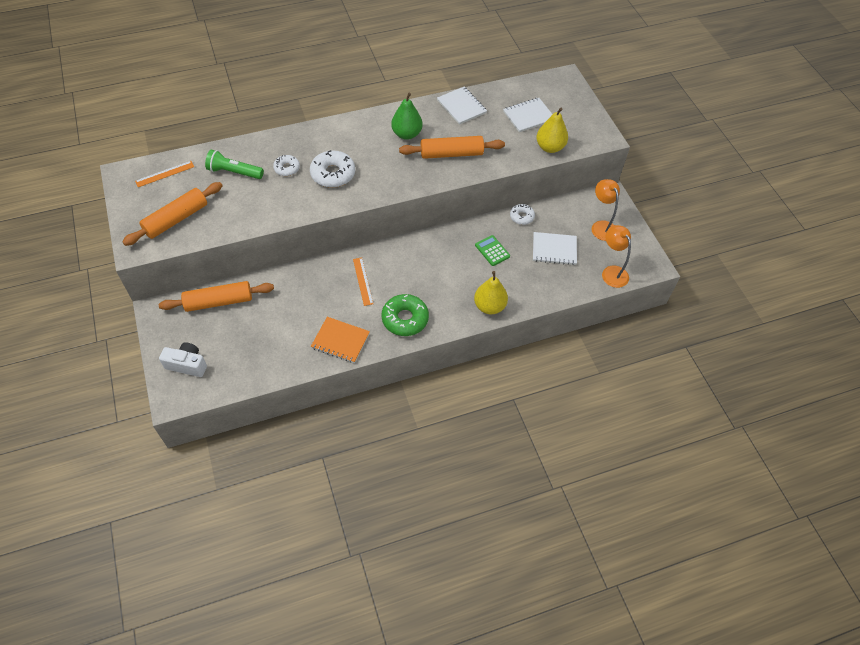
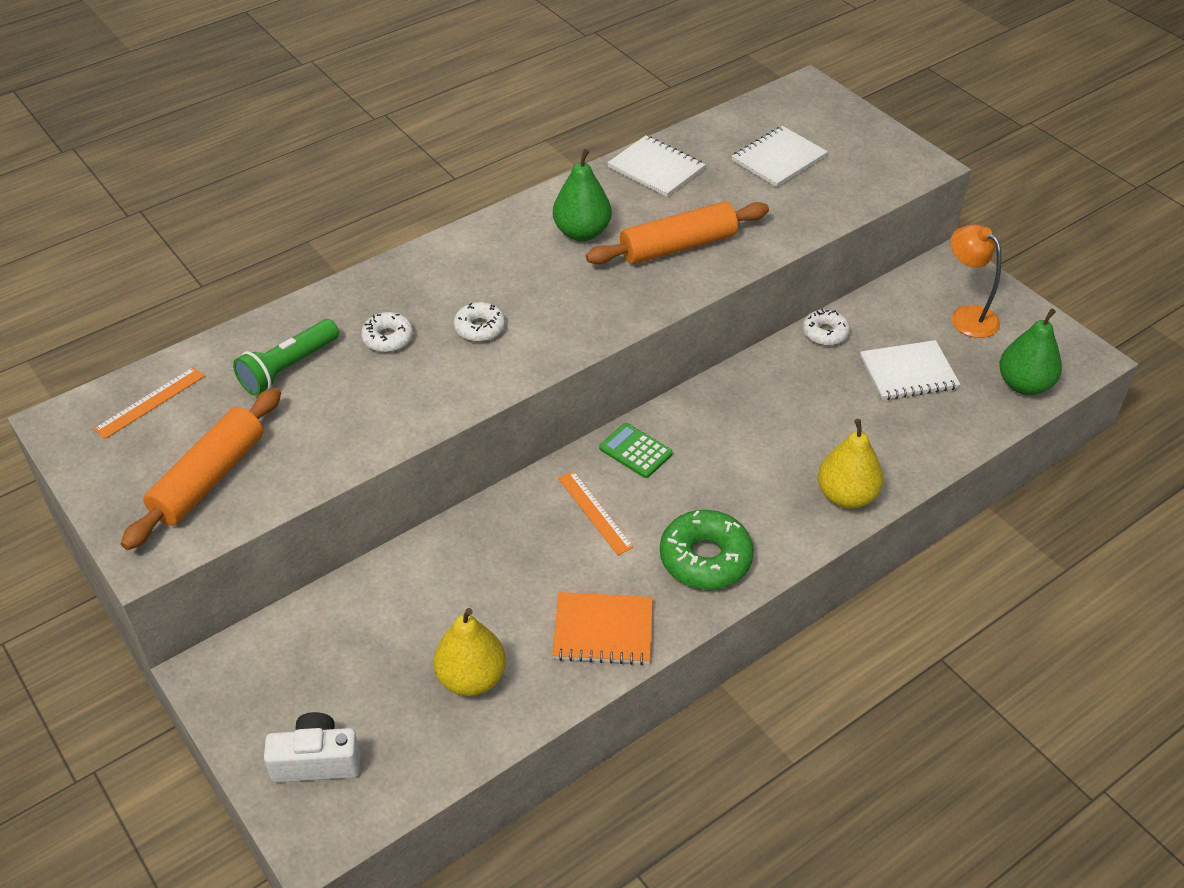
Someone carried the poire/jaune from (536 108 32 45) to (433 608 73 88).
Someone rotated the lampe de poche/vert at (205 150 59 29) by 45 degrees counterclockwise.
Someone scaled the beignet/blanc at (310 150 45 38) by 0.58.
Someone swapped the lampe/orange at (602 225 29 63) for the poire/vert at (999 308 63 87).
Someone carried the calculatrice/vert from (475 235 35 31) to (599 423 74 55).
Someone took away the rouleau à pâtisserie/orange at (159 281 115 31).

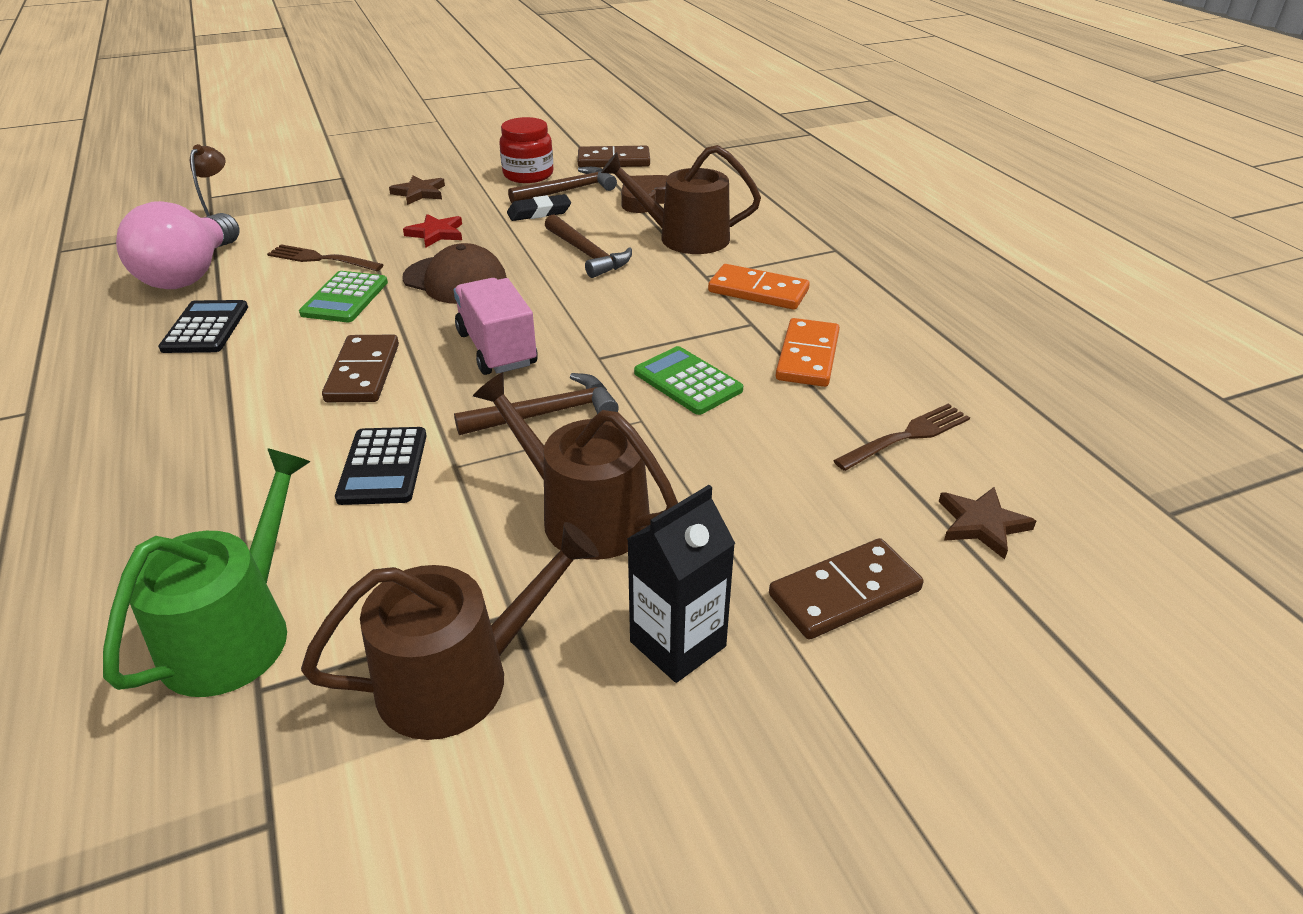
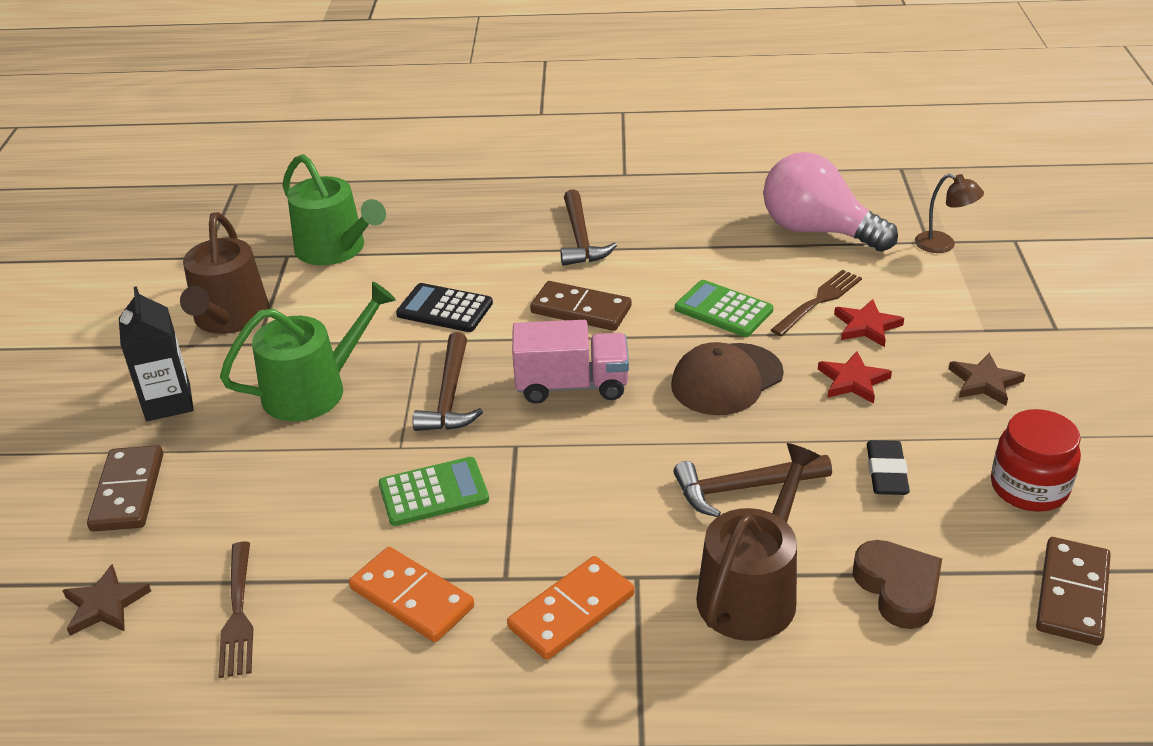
Someone carried the marteau/marron from (508 167 109 36) to (560 189 57 77).
Someone took away the calculatrice/noir at (158 300 90 53).
Someone repainted the arrosoir/marron at (473 372 205 188), which became the arrosoir/vert at (220 282 176 139).
Someone put down the étoile/rouge at (834 299 70 48).

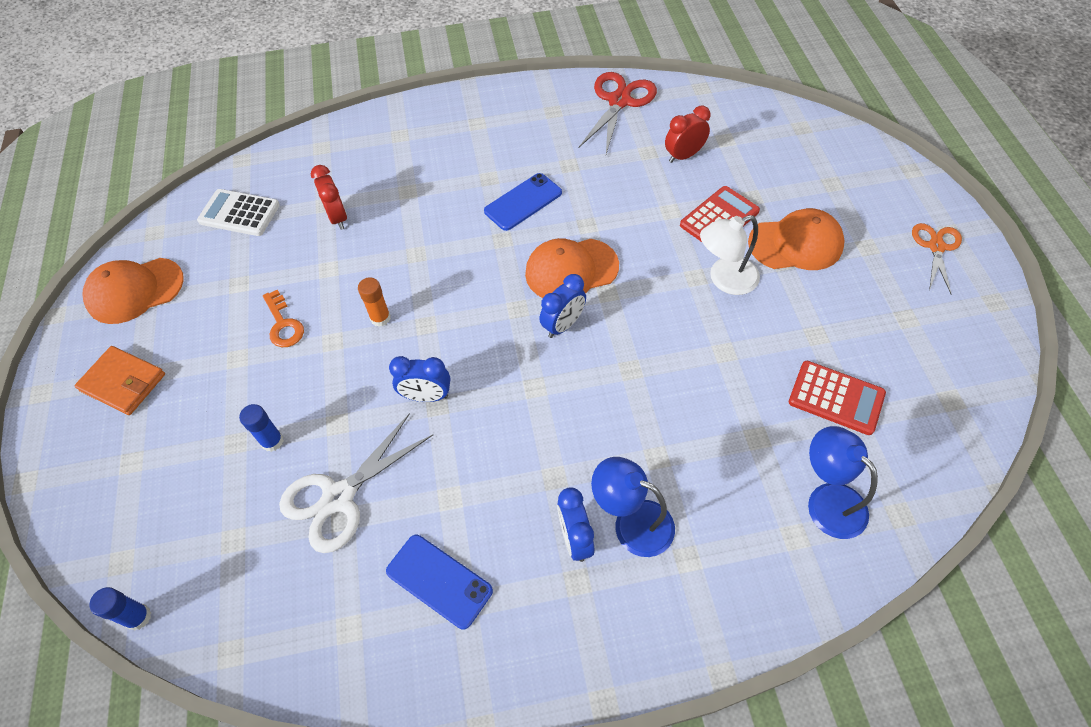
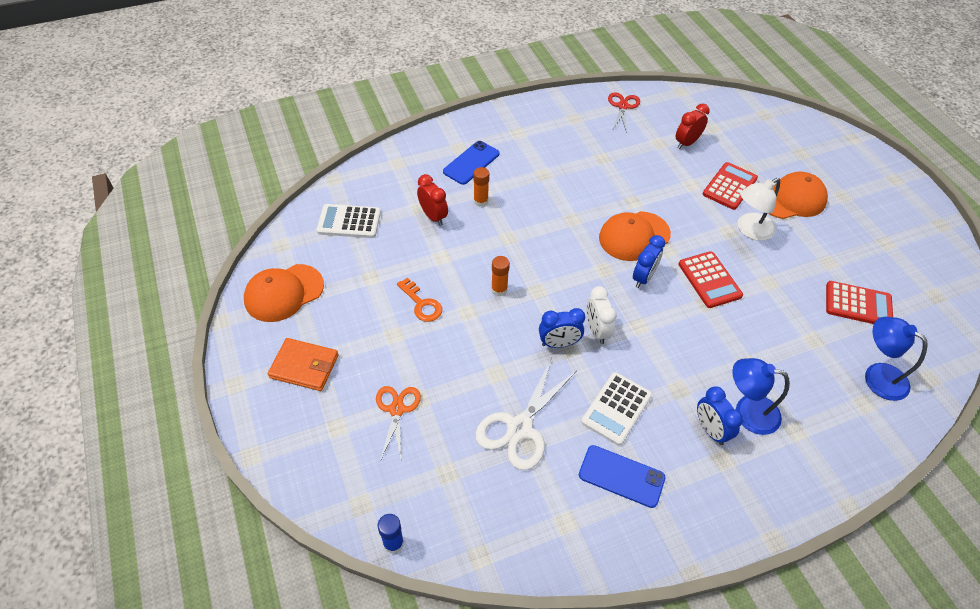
Someone scaled the ciseaux/rouge at (579 72 78 82) by 0.64.
Someone carried the téléphone/bleu from (484 173 78 58) to (443 141 56 44).
Someone carried the ciseaux/orange from (912 223 50 72) to (376 386 45 73).
Someone took away the bâton de colle/bleu at (239 404 45 48).
Someone put down the bâton de colle/orange at (473 167 16 40).
Someone put down the calculatrice/rouge at (679 251 64 57).
Someone put down the réveil/blanc at (586 286 31 58).
Someone put down the calculatrice/blanc at (581 372 71 74).

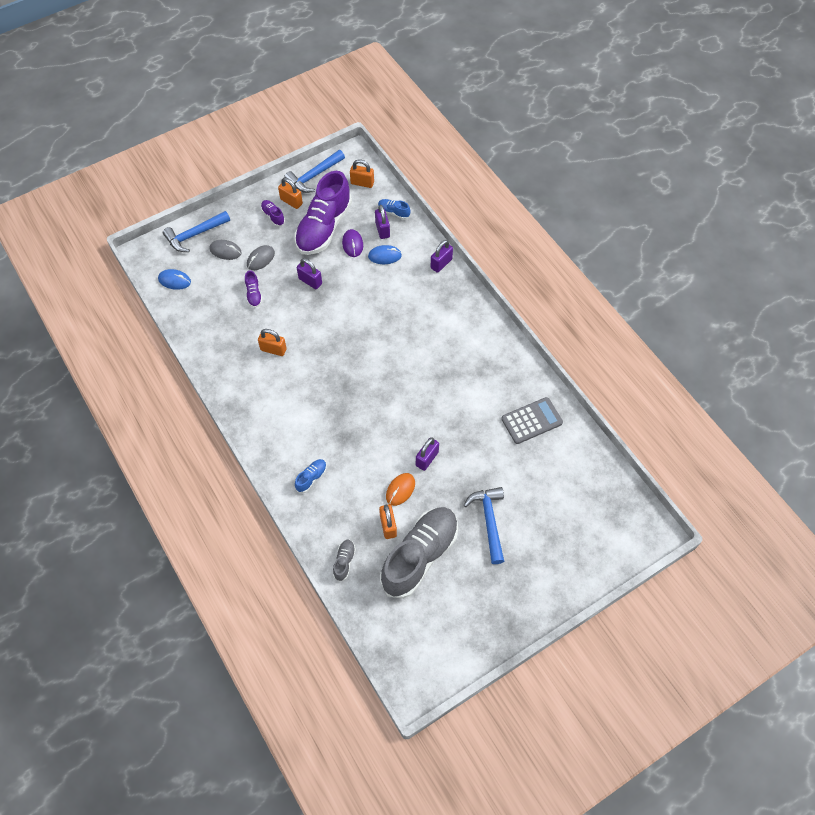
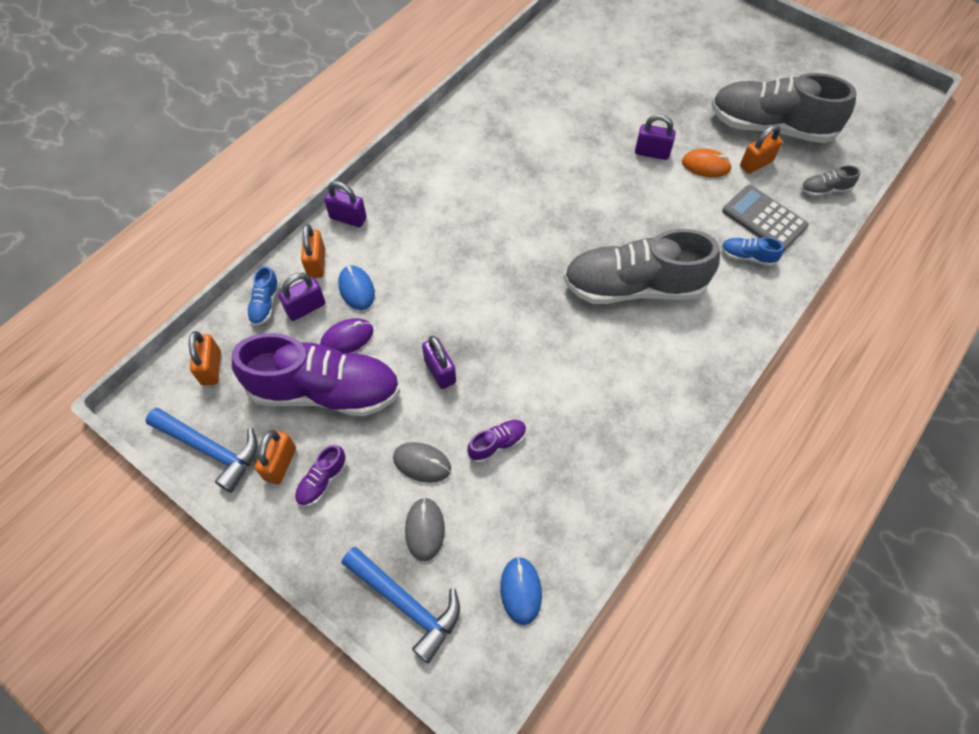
Someone rotated the cadenas/violet at (297 258 25 31) by 45 degrees counterclockwise.
Someone carried the cadenas/orange from (258 329 29 27) to (301 224 24 54).
Someone carried the calculatrice/gris from (501 397 62 47) to (722 185 87 66).
Someone took away the marteau/bleu at (464 487 40 77).
Someone put down the chaussure/gris at (563 229 157 75).

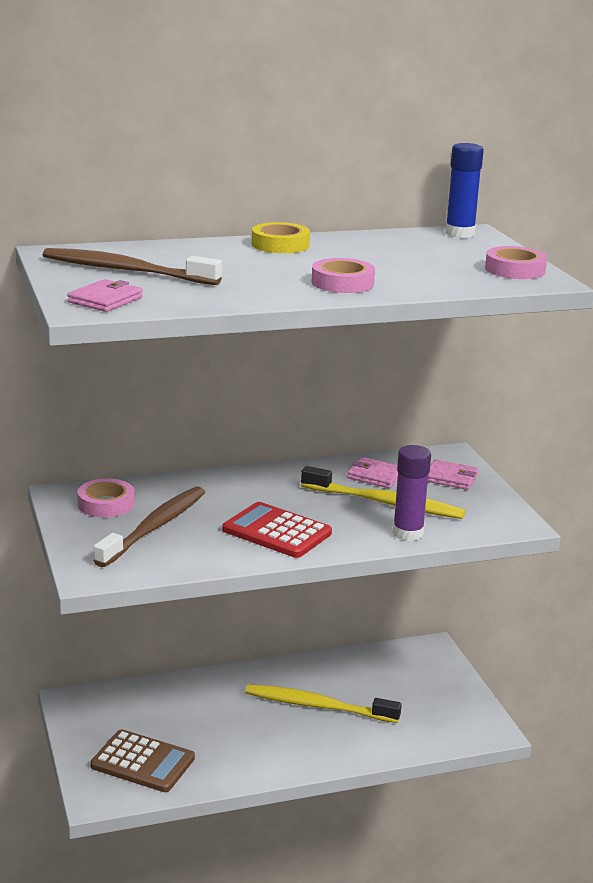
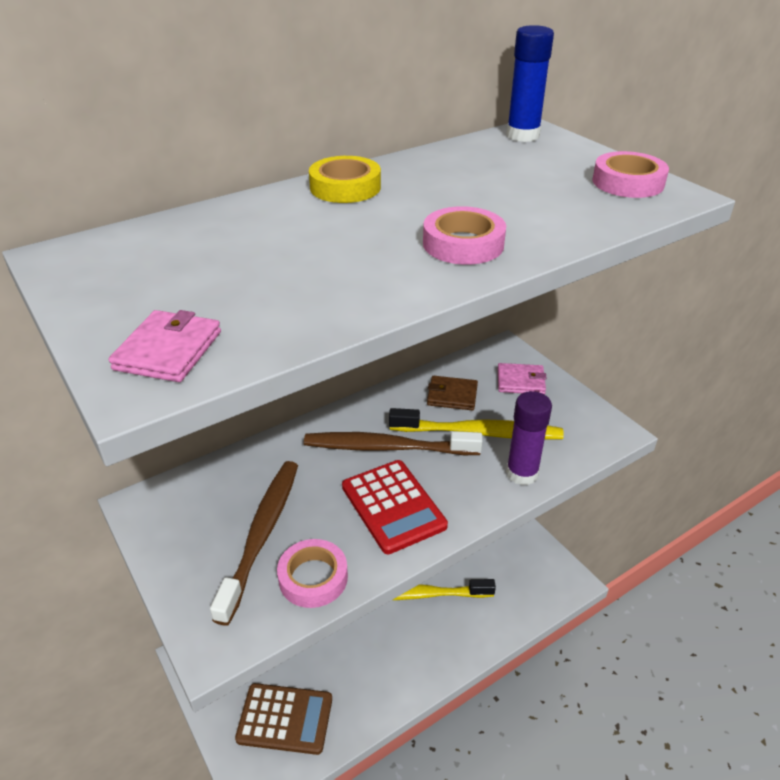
Someone carried the brosse à dents/marron from (43 248 179 37) to (304 431 179 24).
Someone repainted the portefeuille/rose at (347 457 51 31), which became the portefeuille/marron at (427 376 51 34).
Someone carried the ruban adhésif/rose from (77 479 58 38) to (277 539 71 69).
Someone rotated the calculatrice/rouge at (222 502 110 56) by 135 degrees counterclockwise.

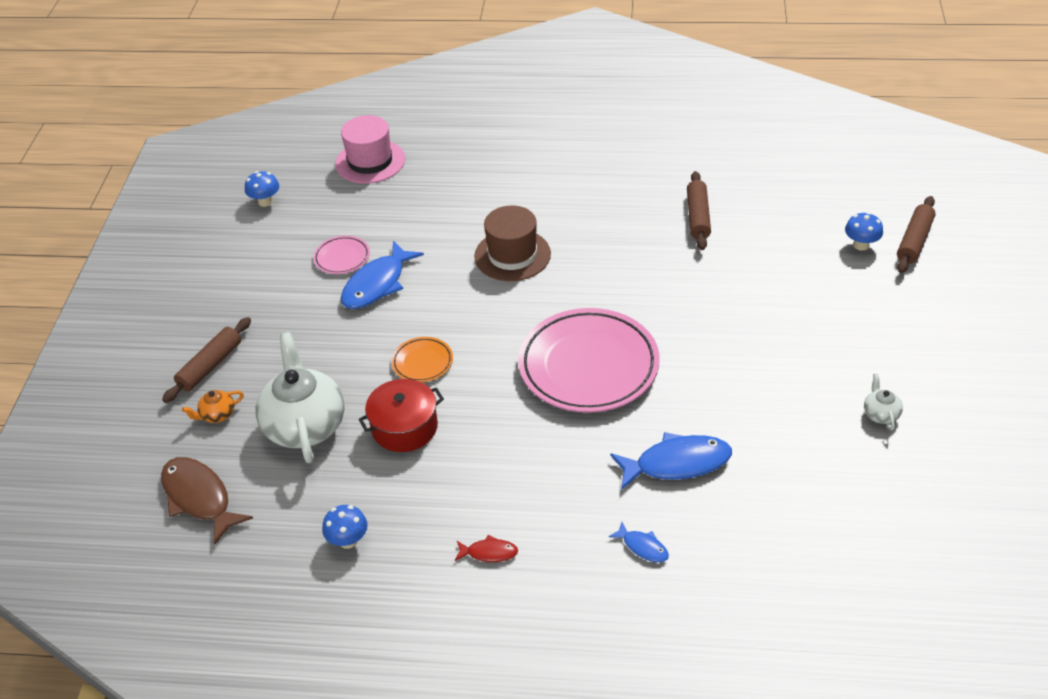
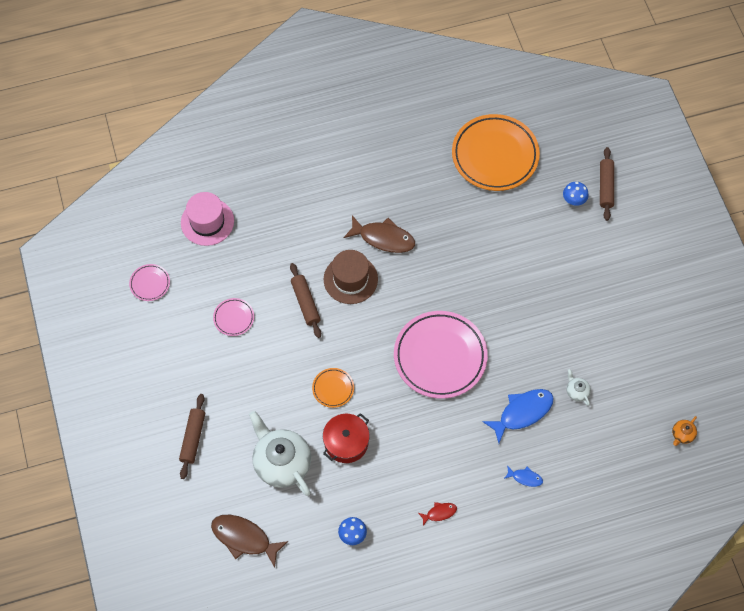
Someone swapped the champignon/bleu at (245 171 34 36) for the assiette/rose at (129 264 41 37).
Someone carried the rouleau à pâtisserie/marron from (687 171 24 79) to (290 263 31 75).
Someone took away the poisson/bleu at (341 241 83 68).
Someone carried the théière/blanc from (864 374 39 56) to (567 369 24 37).
Someone carried the théière/orange from (182 390 62 33) to (672 416 25 30).
Someone put down the assiette/orange at (452 114 88 77).
Someone put down the poisson/marron at (343 215 72 38).

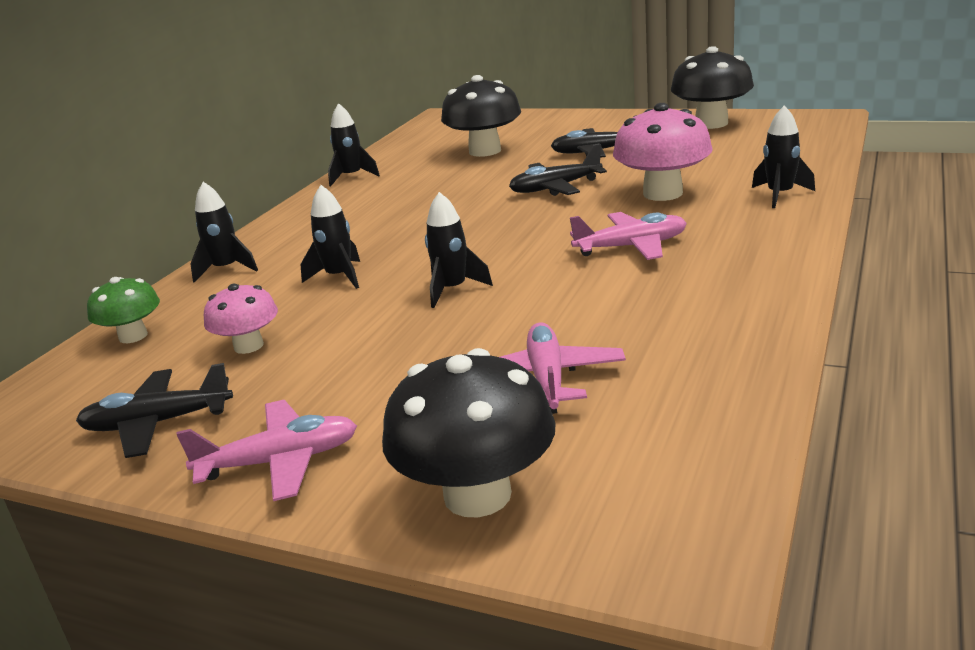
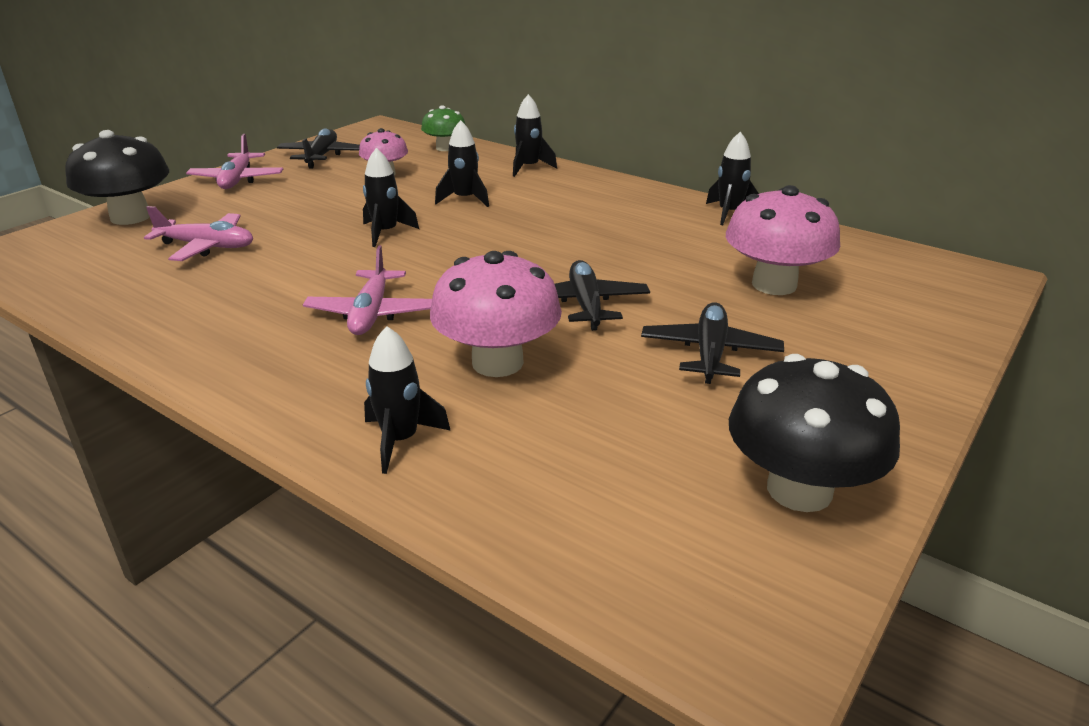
Someone repainted the champignon/noir at (441 75 80 82), which became the champignon/rose at (726 185 114 110).

